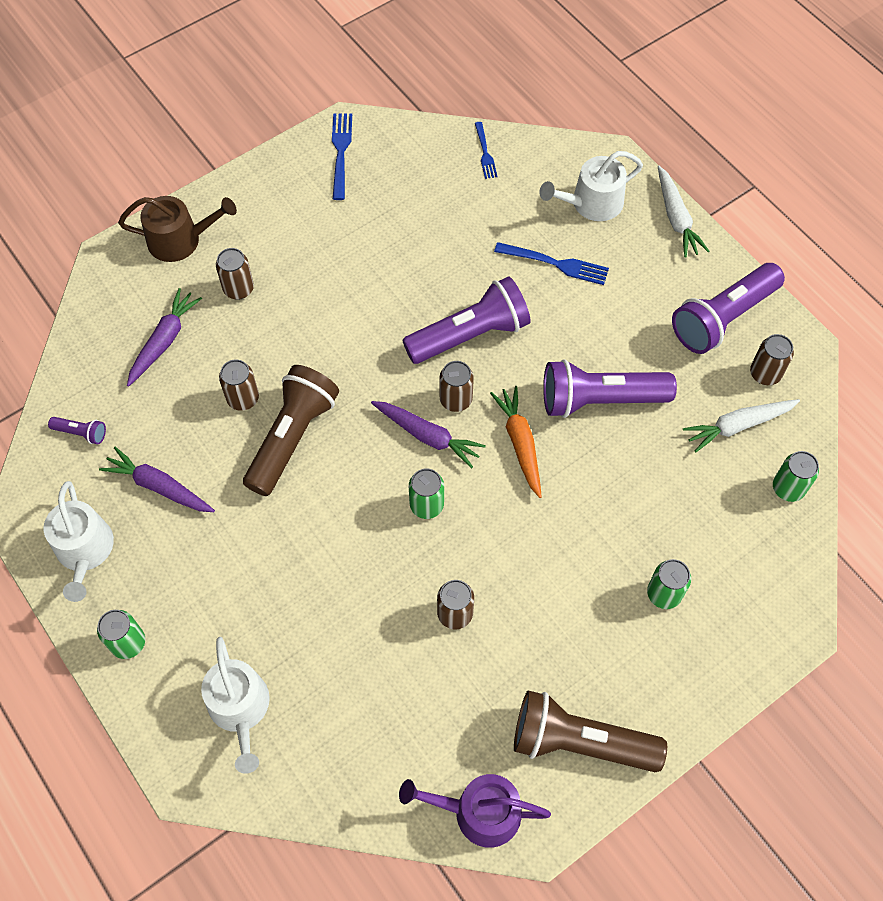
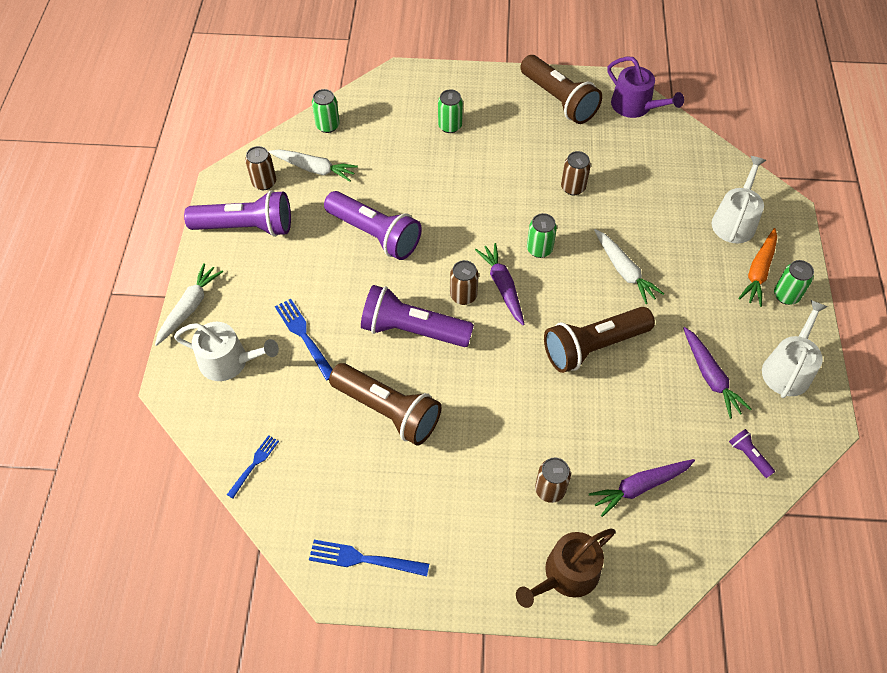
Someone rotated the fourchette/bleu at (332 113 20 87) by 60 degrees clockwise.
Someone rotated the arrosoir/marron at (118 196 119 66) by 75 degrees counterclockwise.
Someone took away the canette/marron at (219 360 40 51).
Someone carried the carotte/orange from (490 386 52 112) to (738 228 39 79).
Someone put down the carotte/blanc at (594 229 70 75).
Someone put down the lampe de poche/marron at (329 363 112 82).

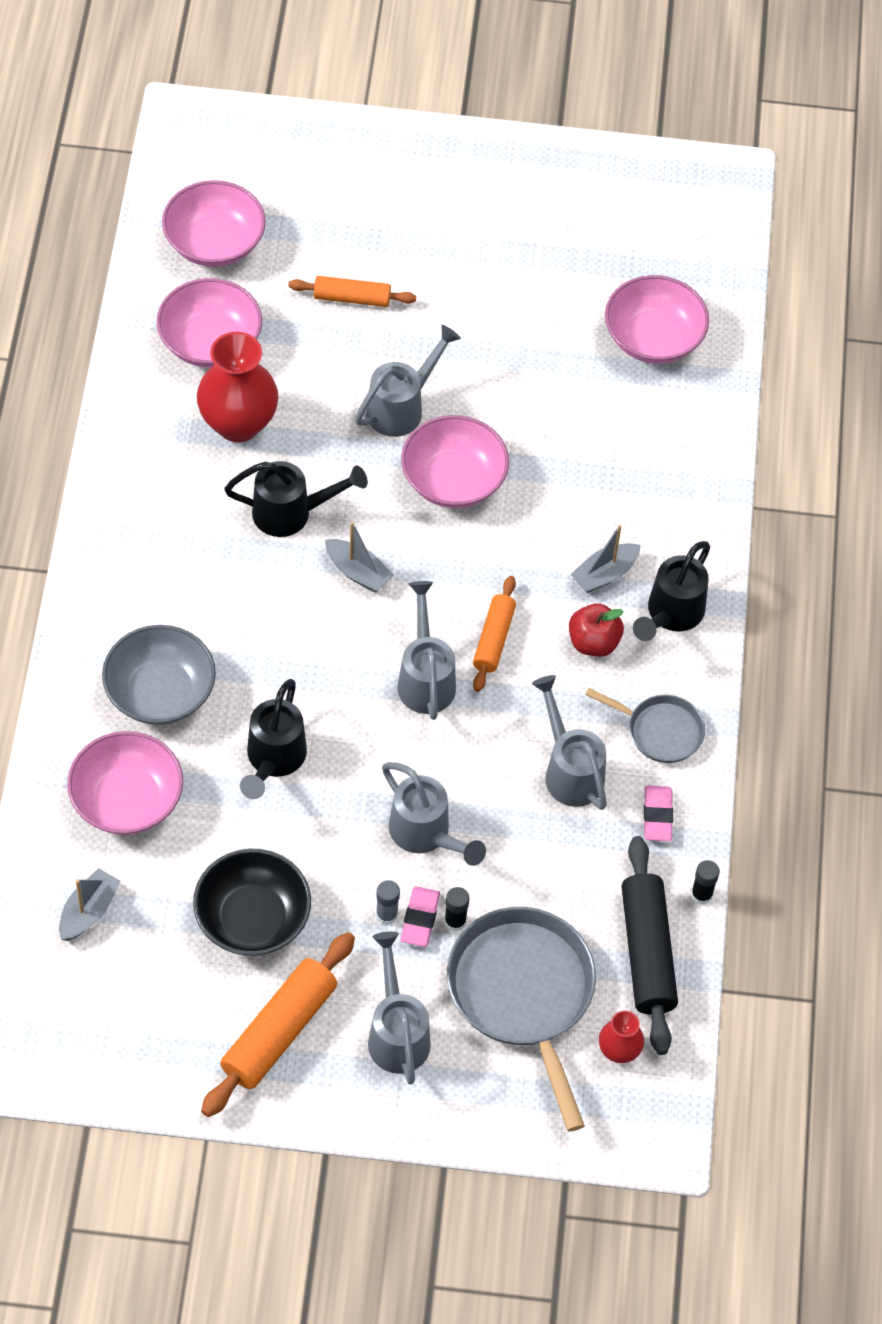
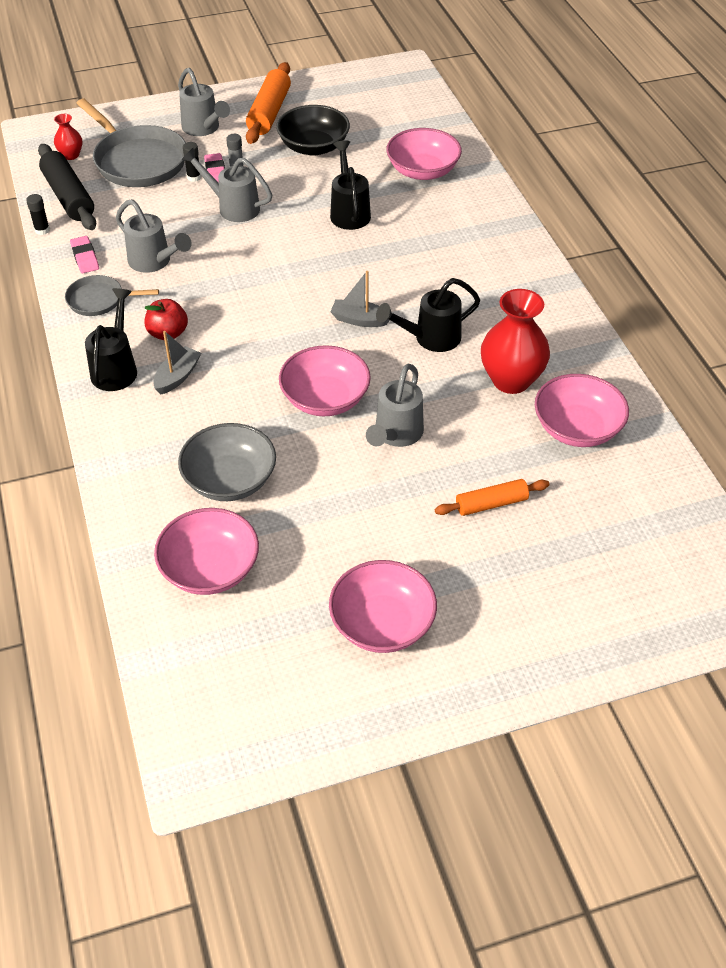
Someone carried the bol/rose from (162 180 104 87) to (329 560 108 93).
Someone took away the rouleau à pâtisserie/orange at (473 576 43 116).
Someone took away the arrosoir/gris at (398 581 58 139).
Someone carried the bol/gris from (102 625 114 100) to (178 423 98 78).
Someone took away the bateau/gris at (59 868 61 73).

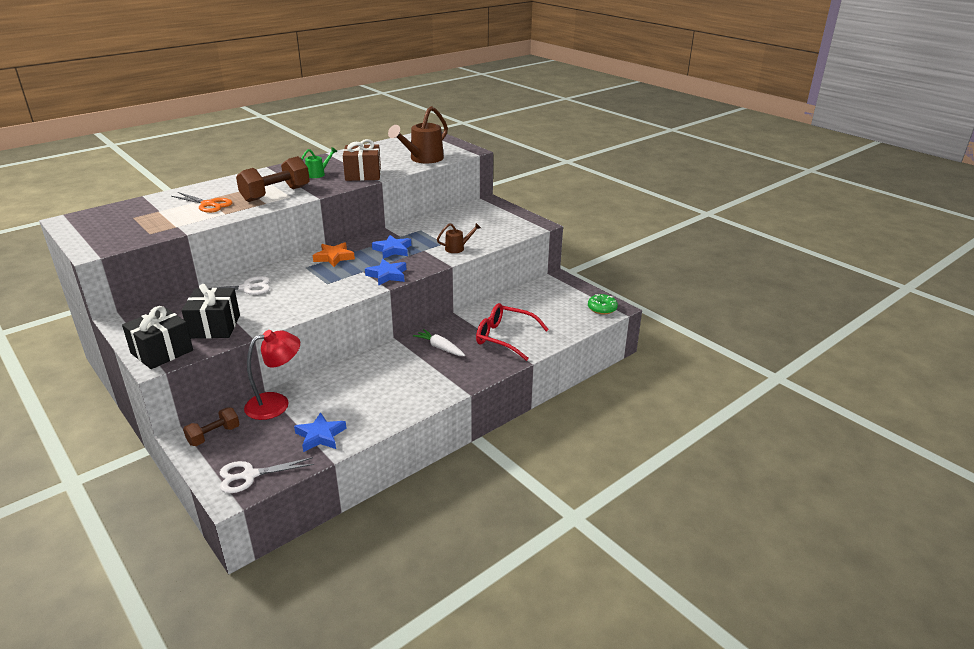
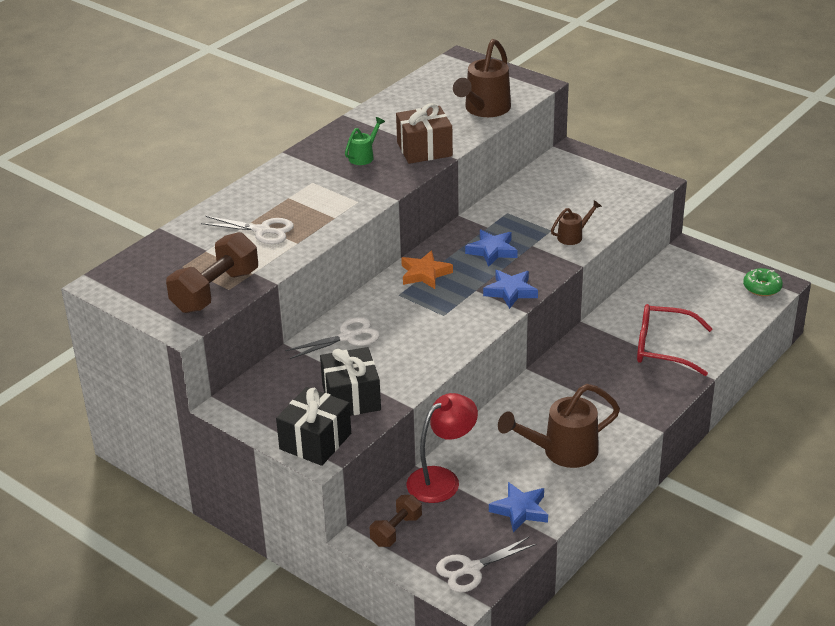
Someone carried the haltère/marron from (236 156 74 46) to (166 232 92 81).
Someone repainted the ciseaux/orange at (171 192 61 21), which became the ciseaux/blanc at (201 216 93 28).
Someone took away the carotte/blanc at (413 329 52 27).
Someone put down the arrosoir/marron at (498 384 122 84).

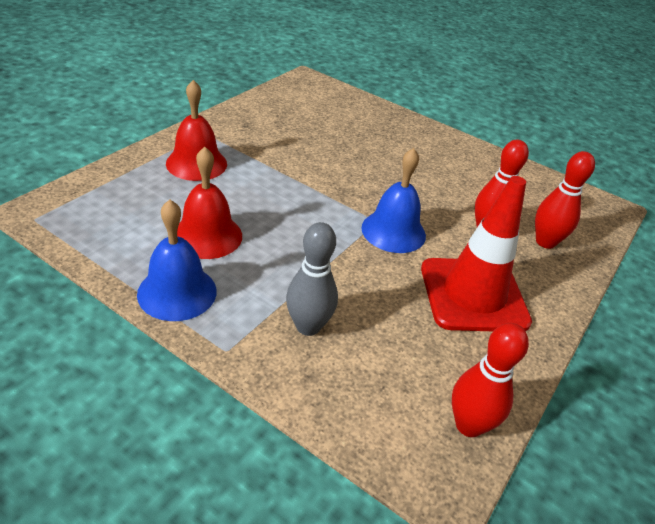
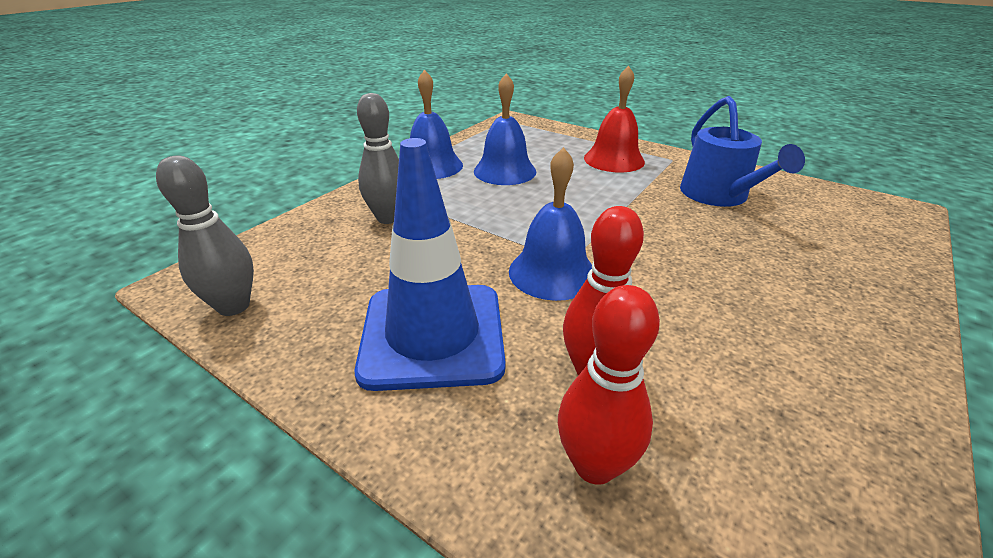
Someone repainted the cloche/rouge at (177 147 65 112), which became the cloche/bleu at (474 73 62 112).
Someone repainted the cône de chantier/rouge at (421 176 111 155), which became the cône de chantier/bleu at (355 138 151 253).
Someone repainted the quille/rouge at (452 323 77 114), which became the quille/gris at (156 156 98 160).
Someone put down the arrosoir/bleu at (680 96 125 111).

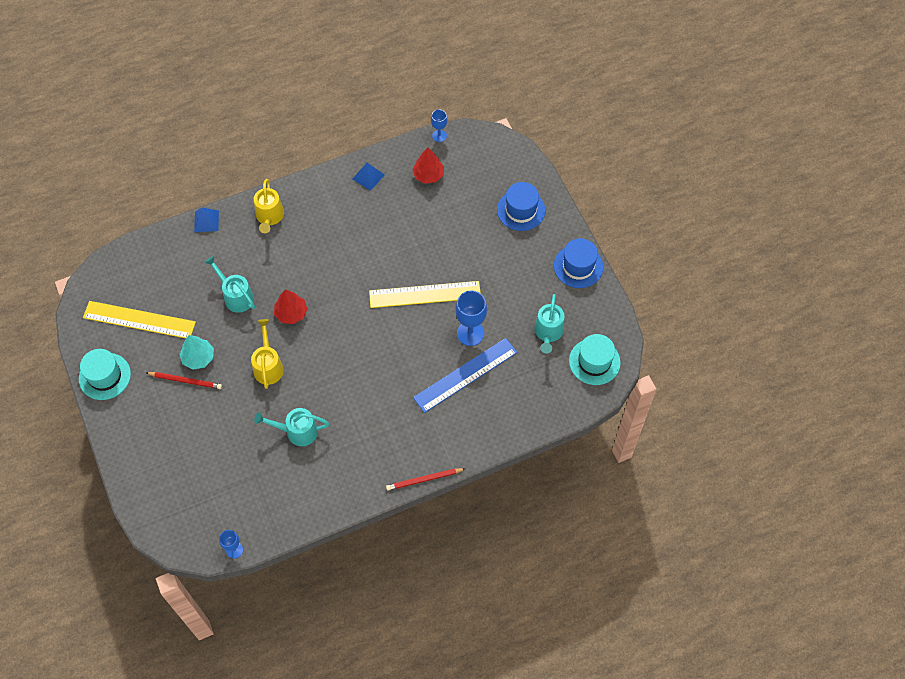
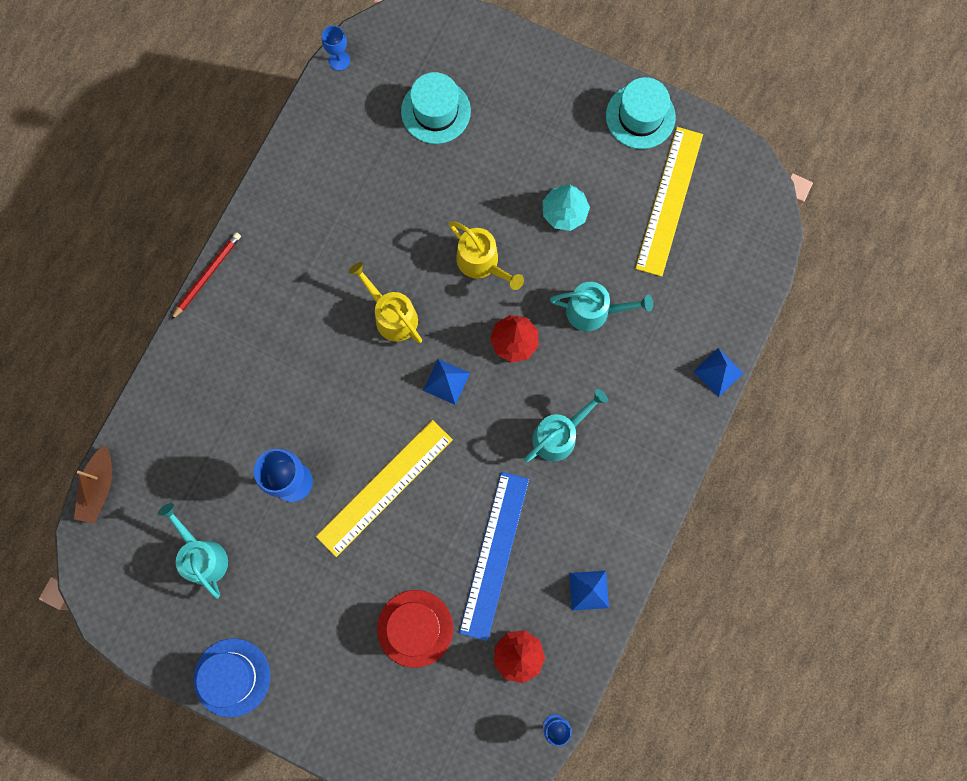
Someone carried the arrosoir/jaune from (254 179 30 54) to (349 262 73 81).
Someone took away the chapeau/bleu at (497 182 48 49).
Someone rotated the règle/jaune at (83 301 113 37) by 45 degrees counterclockwise.
Someone carried the chapeau/turquoise from (569 334 52 51) to (401 72 70 72).
Someone carried the règle/bleu from (413 338 104 75) to (459 472 70 169).
Someone took away the crayon/rouge at (146 372 76 17).
Someone carried the arrosoir/turquoise from (254 408 75 38) to (524 389 84 73).
Someone put down the pyramide/bleu at (423 359 47 46).
Someone put down the bateau/marron at (74 445 38 79).
Someone put down the chapeau/rouge at (377 590 76 78).

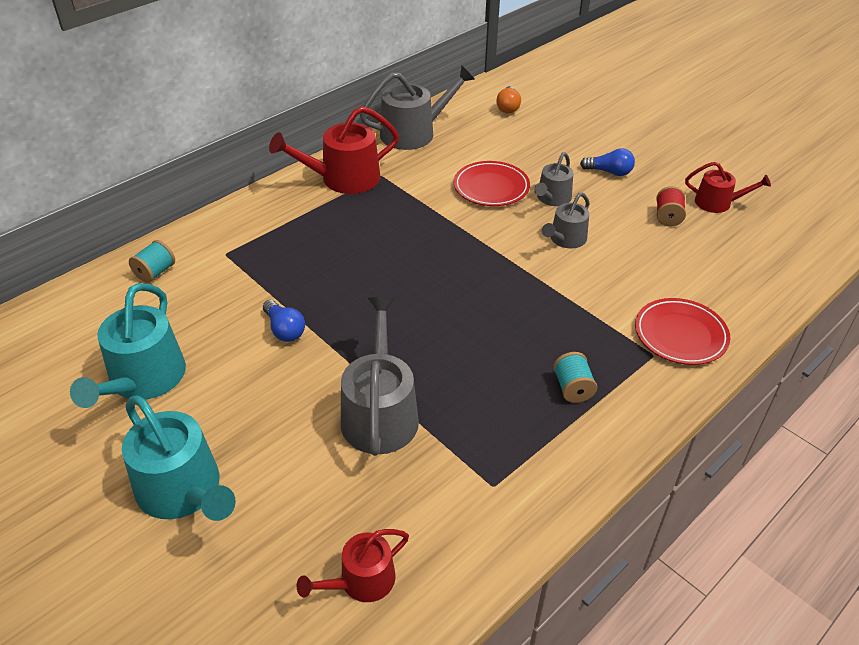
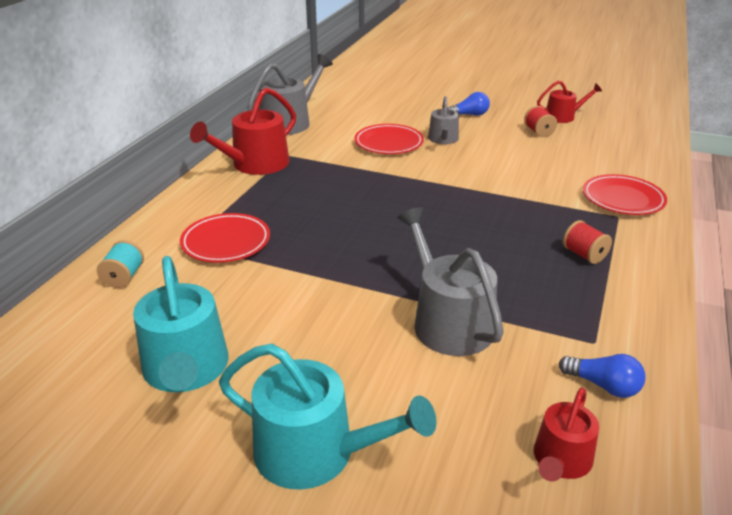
Someone took away the ampoule/orange at (496 86 25 27).
Someone took away the arrosoir/gris at (542 192 47 56).
Someone carried the ampoule/bleu from (263 300 42 42) to (559 354 87 44).
Someone repainted the bobine/turquoise at (553 352 44 51), which became the bobine/rouge at (563 220 49 44).
Someone put down the assiette/rouge at (180 213 90 50).

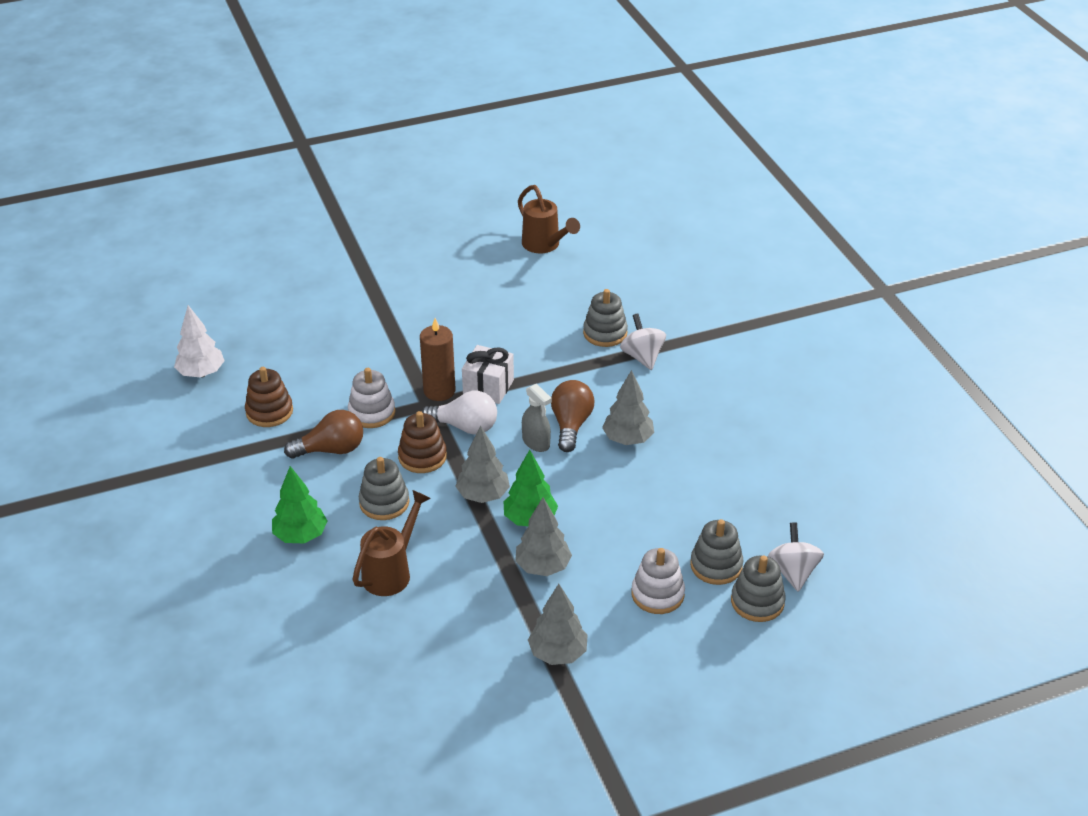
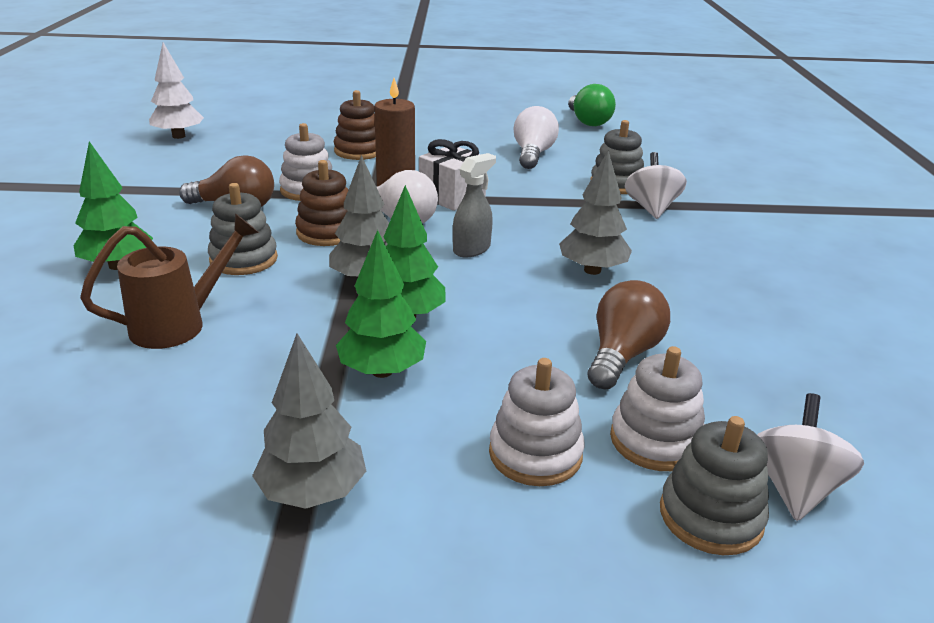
Someone swapped the arrosoir/marron at (518 185 62 69) for the ampoule/vert at (568 84 48 42).
Someone carried the jouet à empiler/marron from (245 367 48 60) to (334 90 42 70).
Someone carried the ampoule/marron from (551 380 44 72) to (588 280 82 110).
Someone rotated the vaporisateur/gris at (522 384 30 68) by 120 degrees counterclockwise.
Someone repainted the arbre/gris at (515 497 57 79), which became the arbre/vert at (336 230 90 148).
Someone repainted the jouet à empiler/gris at (690 519 53 66), which became the jouet à empiler/blanc at (610 346 95 125).
Someone put down the ampoule/blanc at (513 106 46 63).

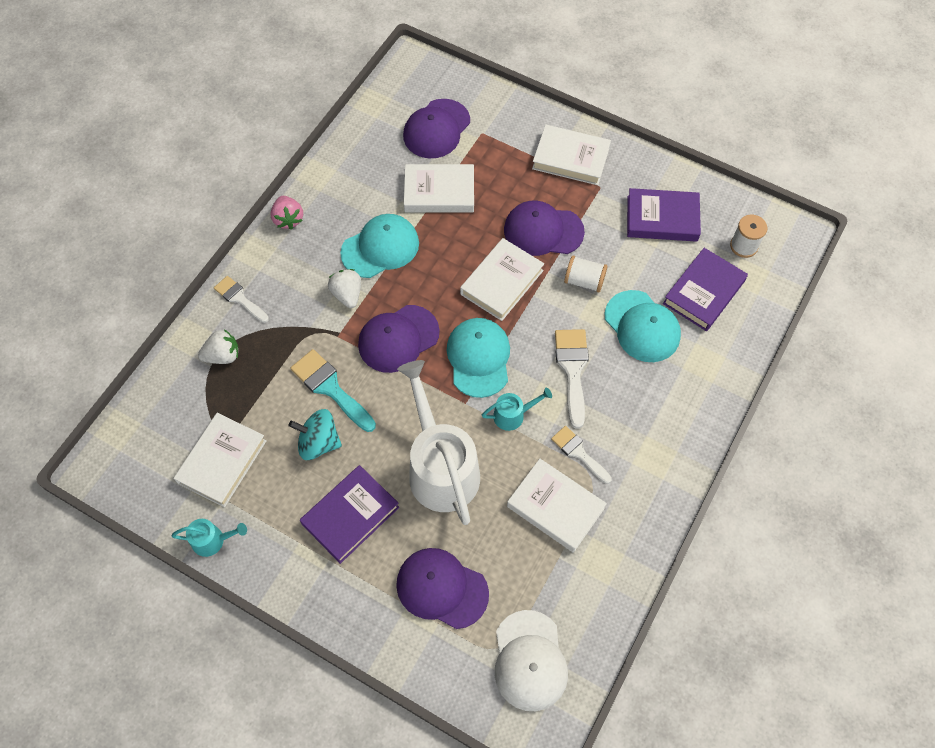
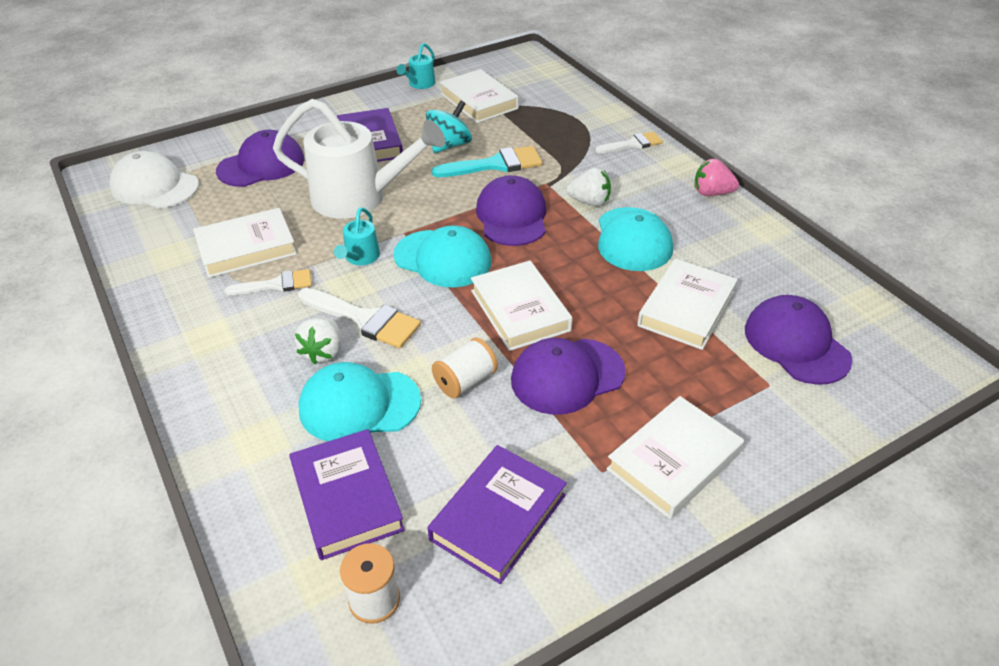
Someone rotated the casquette/violet at (504 201 81 55) by 150 degrees counterclockwise.
Someone carried the fraise/blanc from (198 329 41 35) to (295 318 46 46).

